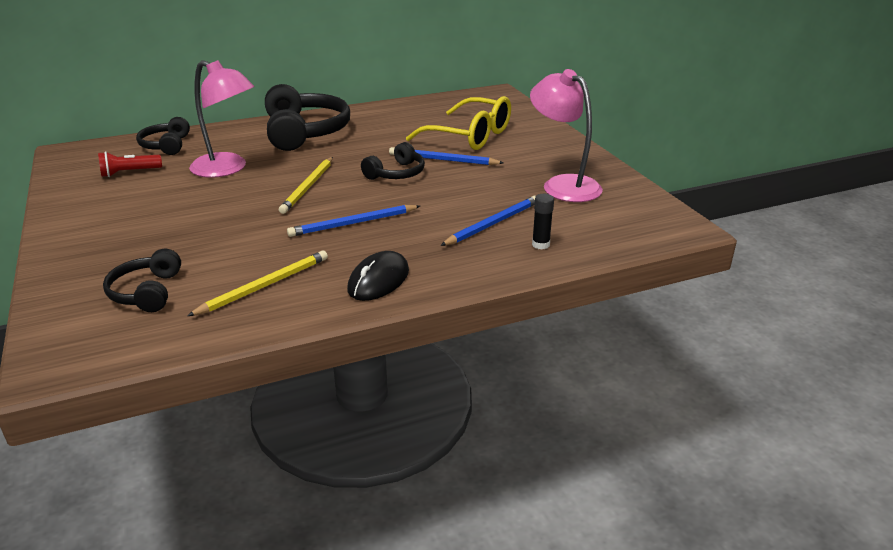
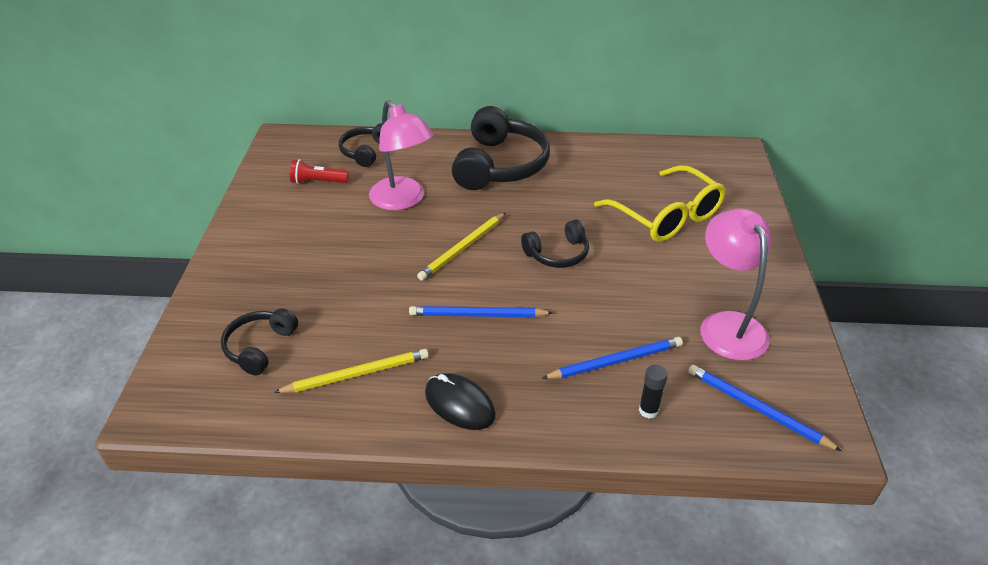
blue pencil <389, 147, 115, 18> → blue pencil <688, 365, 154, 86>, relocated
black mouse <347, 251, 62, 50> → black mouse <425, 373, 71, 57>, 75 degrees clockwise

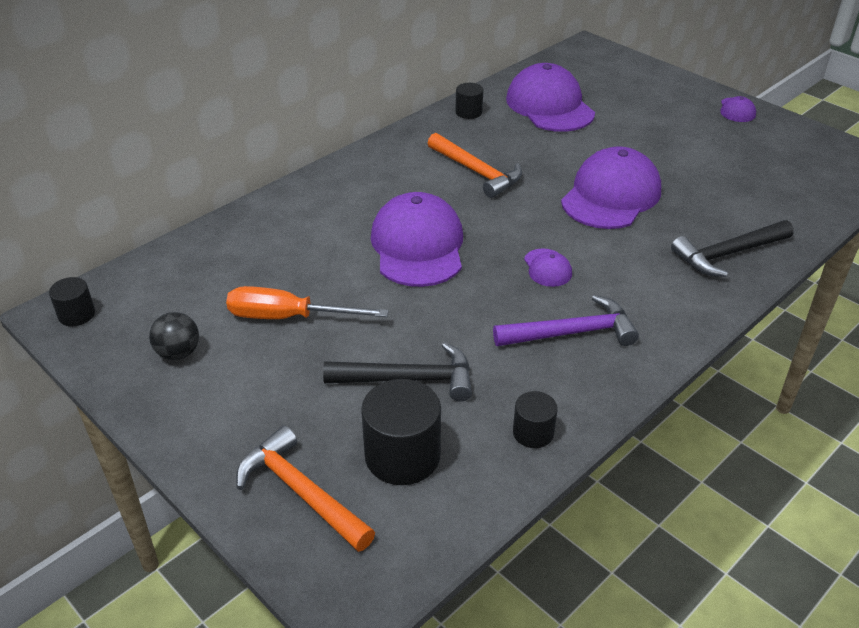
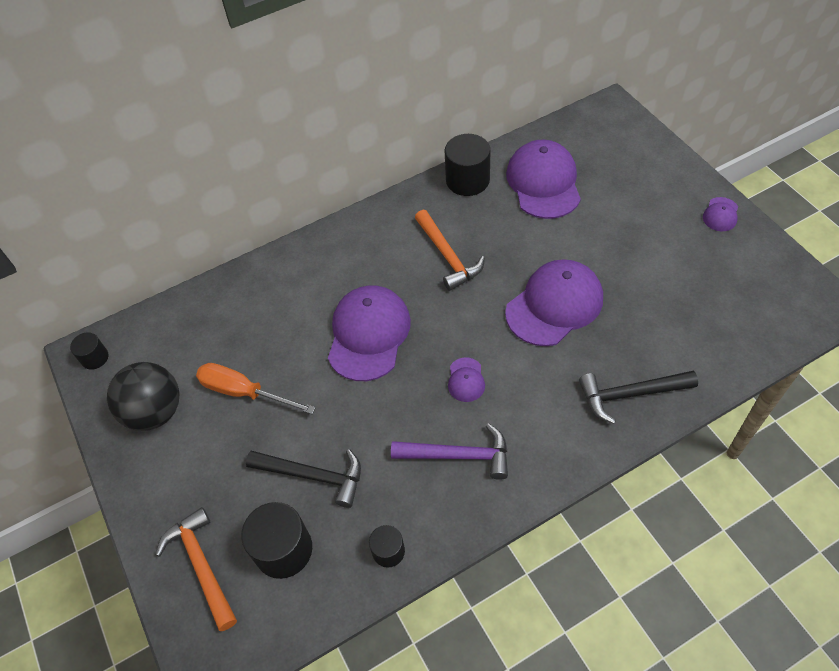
black cylinder <455, 83, 28, 36> → black cylinder <445, 134, 46, 62>, x1.80
black ball <149, 312, 50, 48> → black ball <107, 362, 72, 69>, x1.82

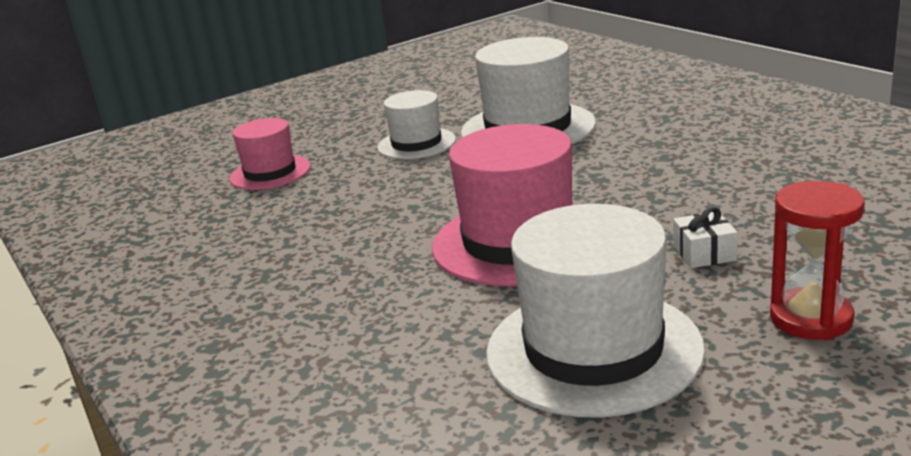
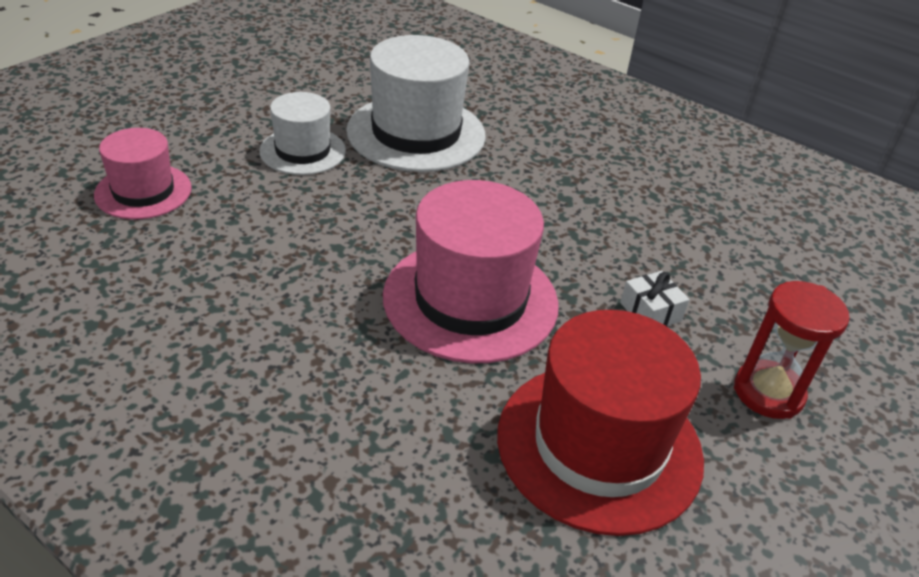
white hat <486, 204, 219, 214> → red hat <497, 310, 207, 226>

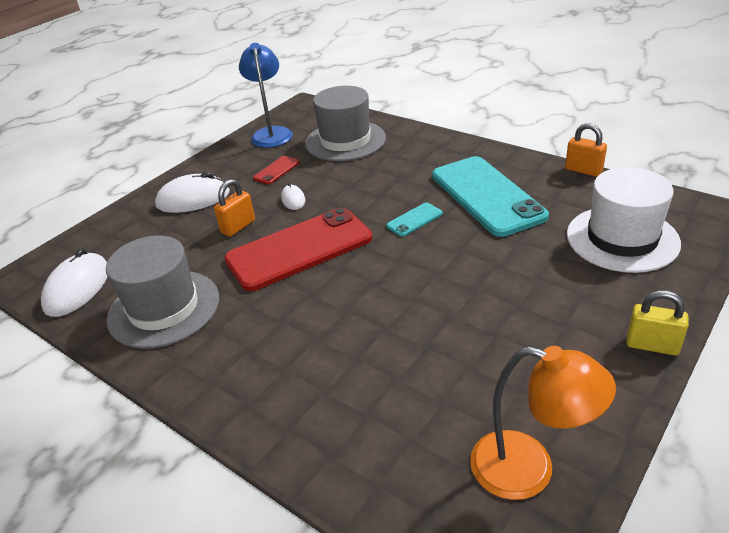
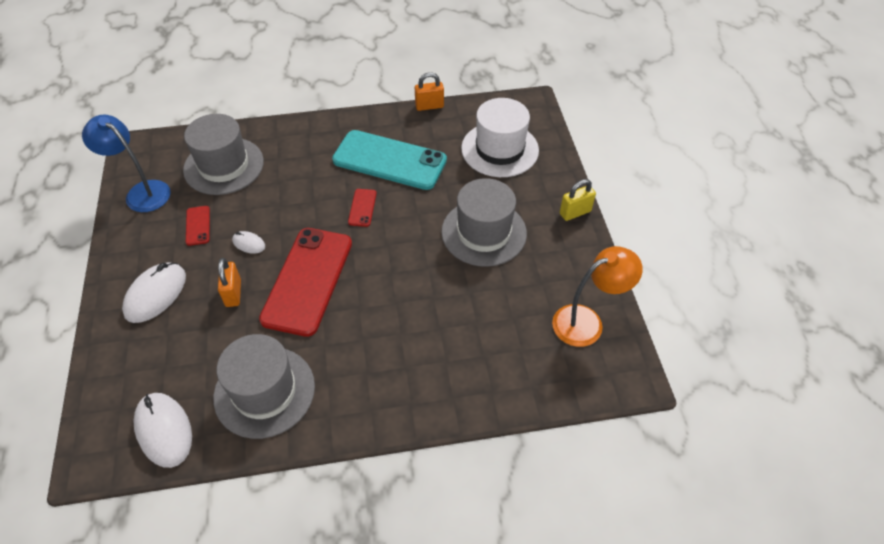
turquoise phone <386, 203, 57, 34> → red phone <348, 189, 29, 38>
- → grey hat <441, 178, 86, 89>

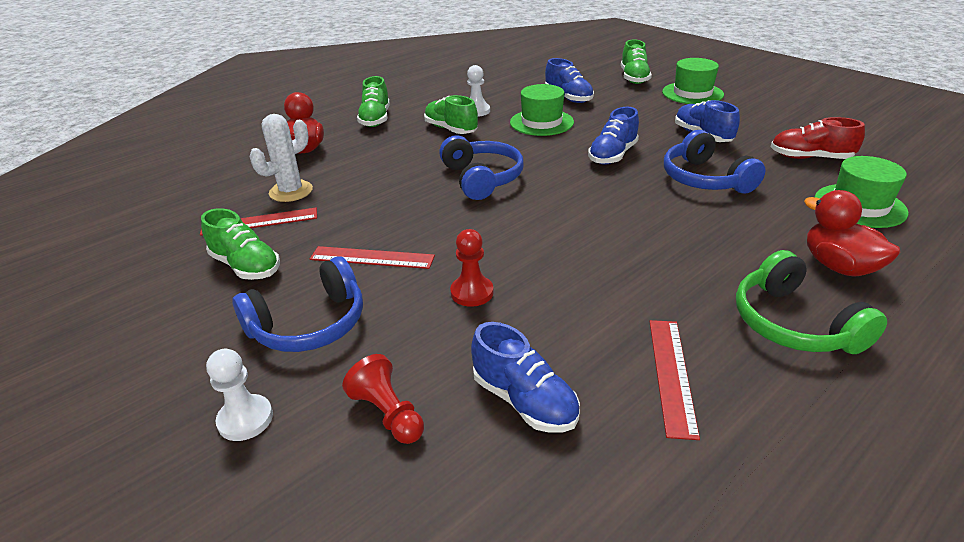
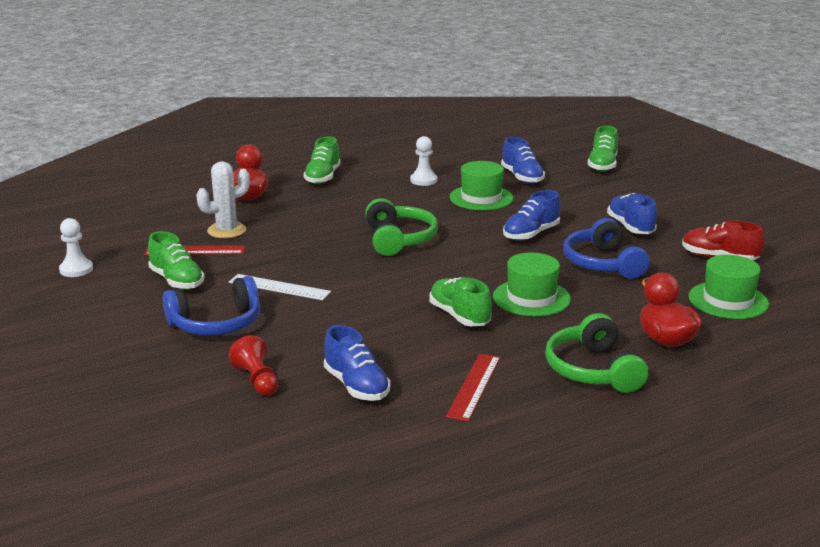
green hat <662, 58, 62, 46> → green hat <493, 252, 78, 64>, relocated
green shoe <424, 95, 54, 39> → green shoe <429, 277, 63, 49>, relocated
blue headphones <439, 135, 85, 65> → green headphones <365, 198, 73, 58>
red pawn <450, 229, 44, 78> → -
red ruler <310, 246, 125, 23> → white ruler <229, 274, 102, 26>
white pawn <206, 349, 67, 92> → white pawn <59, 218, 34, 59>, relocated

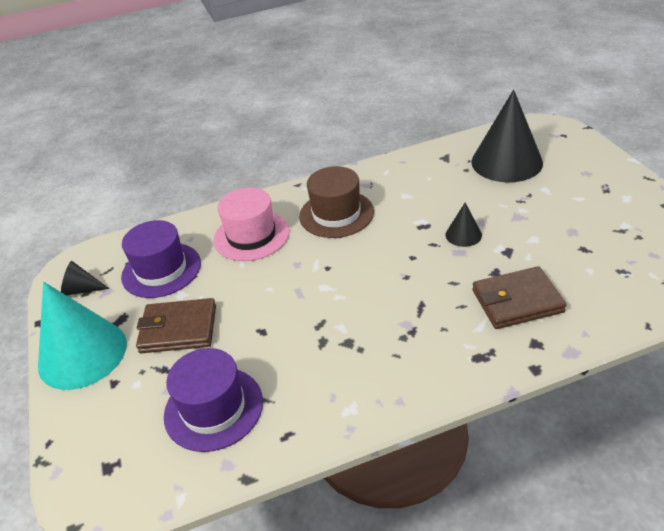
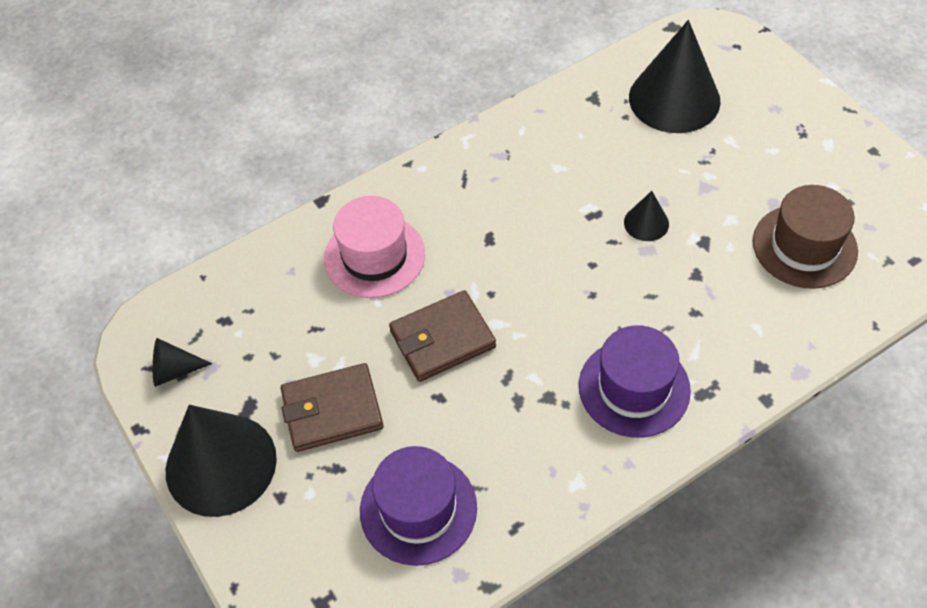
brown hat <299, 166, 75, 72> → brown hat <753, 185, 105, 104>, relocated
purple hat <121, 220, 80, 78> → purple hat <579, 325, 112, 113>, relocated
brown wallet <472, 266, 94, 63> → brown wallet <389, 290, 107, 92>, relocated
turquoise cone <38, 282, 89, 108> → black cone <166, 405, 111, 112>

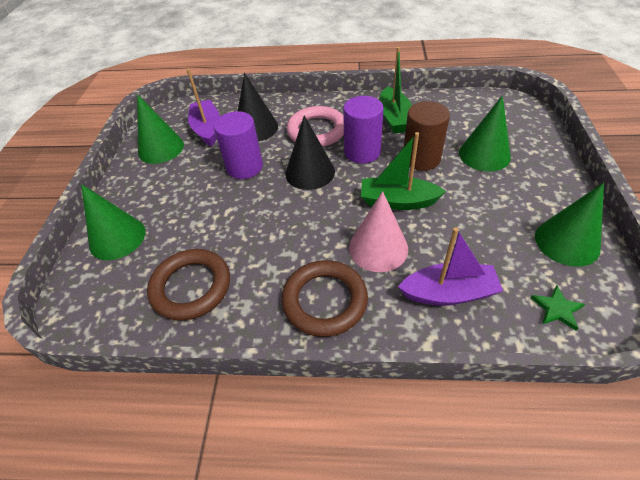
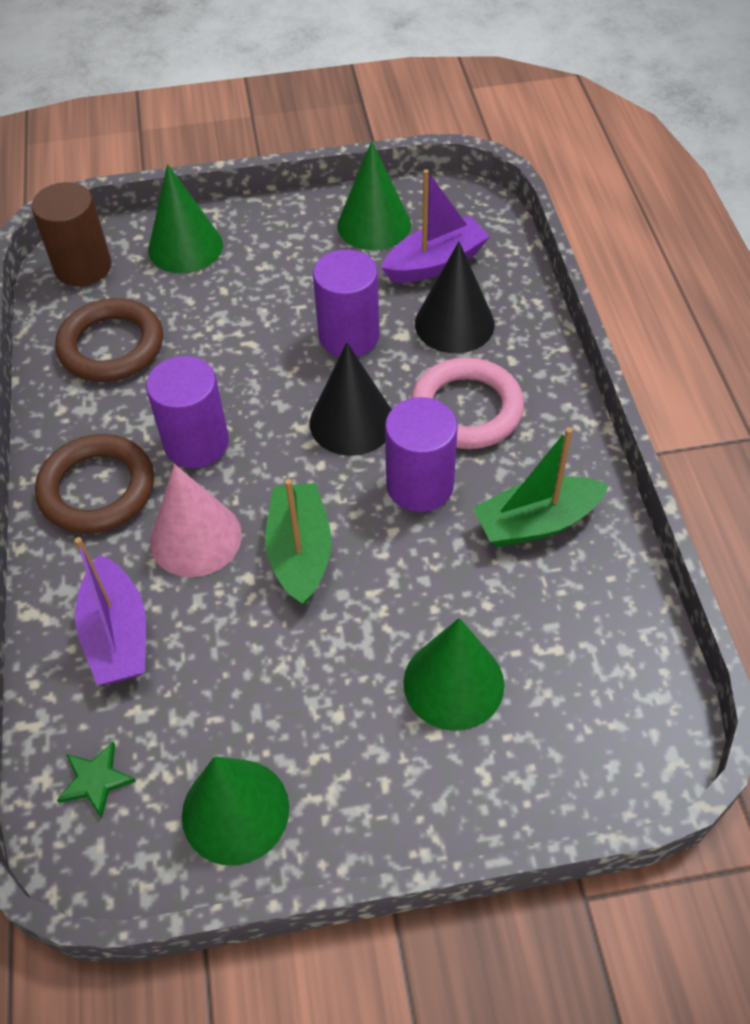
brown cylinder <404, 101, 46, 70> → brown cylinder <32, 182, 79, 104>, relocated
- → purple cylinder <146, 356, 83, 112>

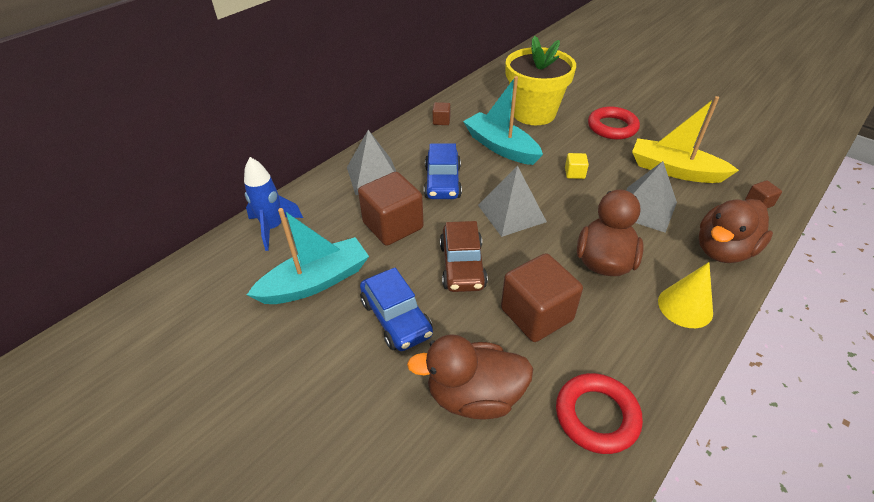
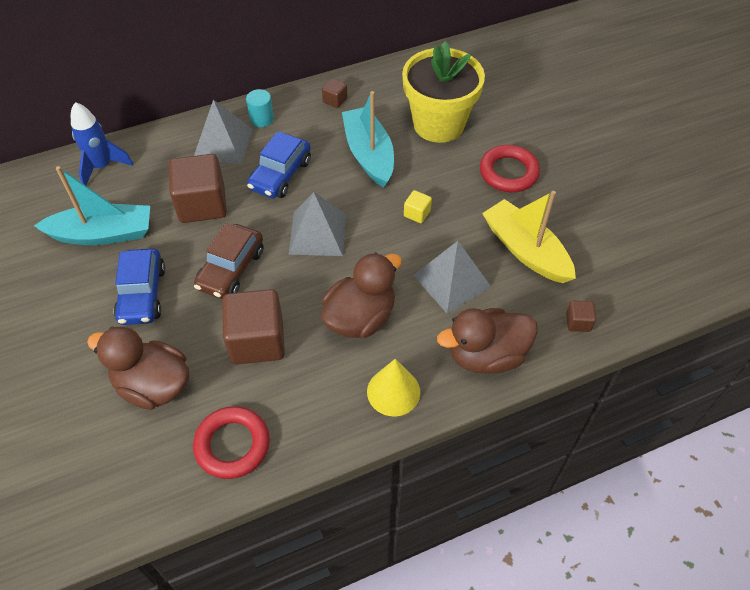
- → turquoise cylinder <246, 89, 28, 38>

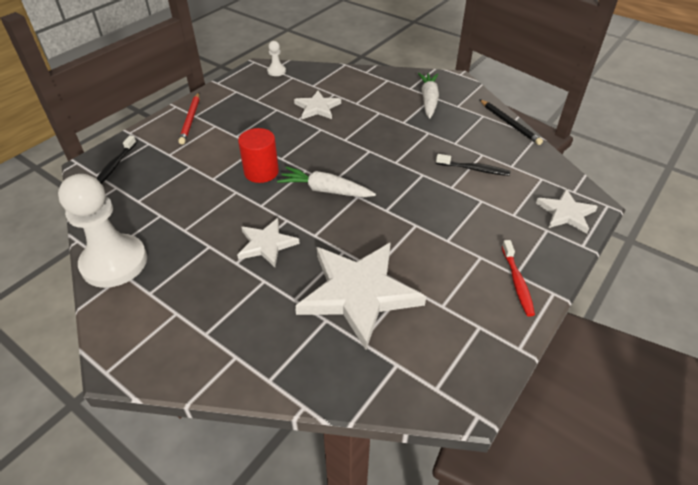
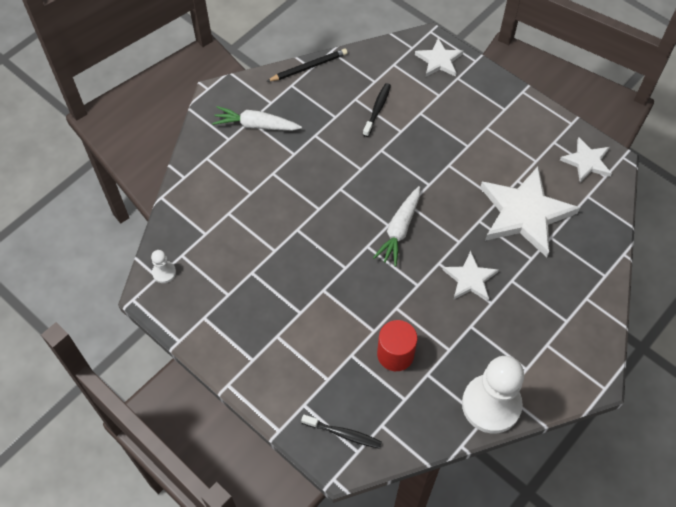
white star <294, 91, 47, 28> → white star <560, 137, 52, 46>, relocated
red pencil <178, 92, 21, 52> → -
red cylinder <238, 128, 41, 55> → red cylinder <377, 320, 41, 51>, relocated
red toothbrush <502, 240, 33, 77> → -

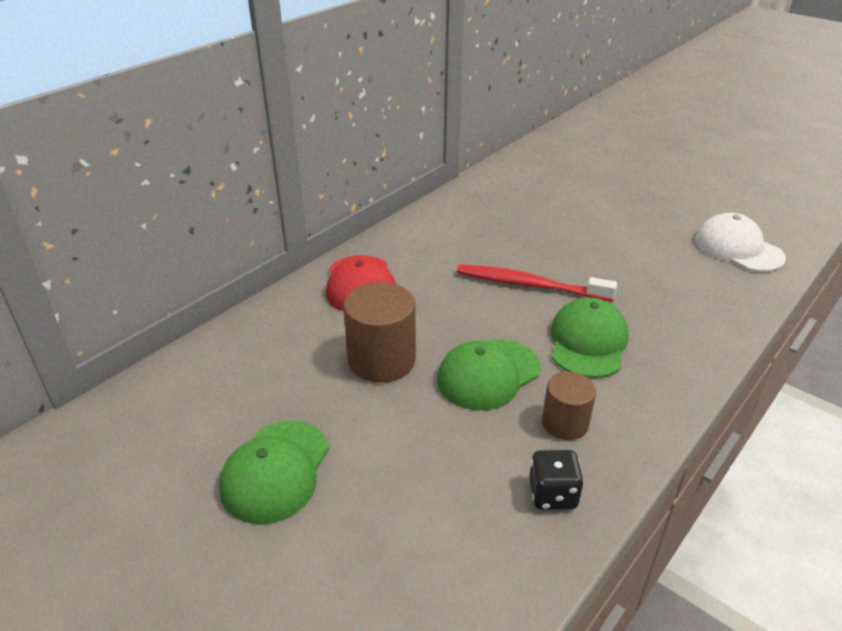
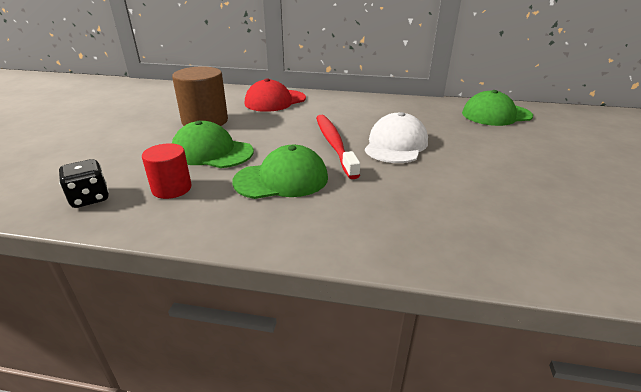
white cap <695, 213, 91, 59> → white cap <365, 112, 63, 51>, relocated
brown cylinder <542, 372, 54, 68> → red cylinder <142, 143, 50, 56>
green cap <219, 421, 110, 103> → green cap <462, 90, 71, 36>, relocated

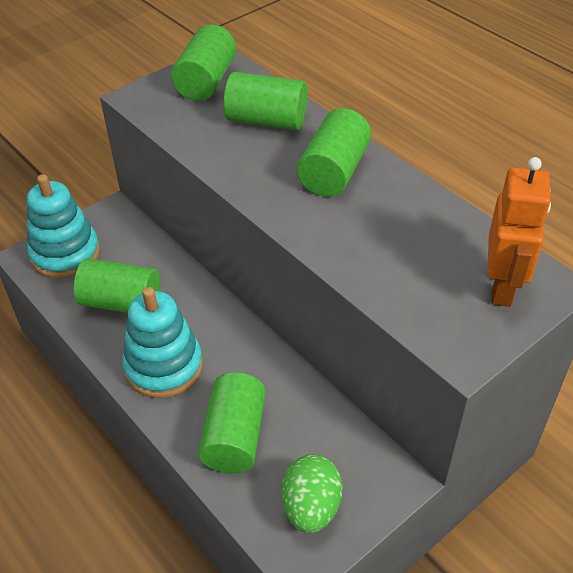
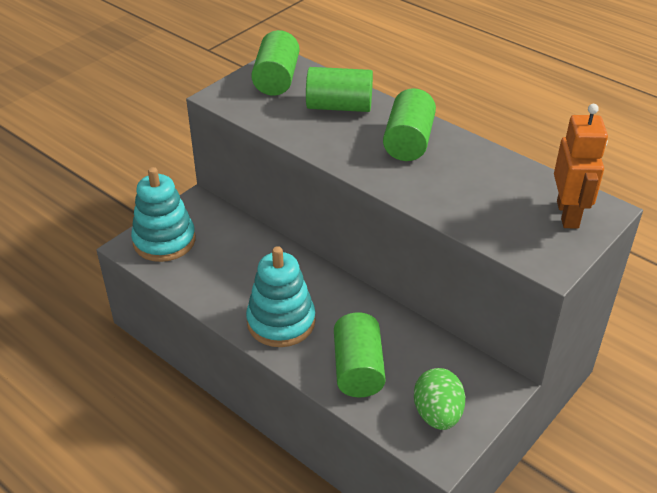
green cylinder <74, 258, 86, 55> → -

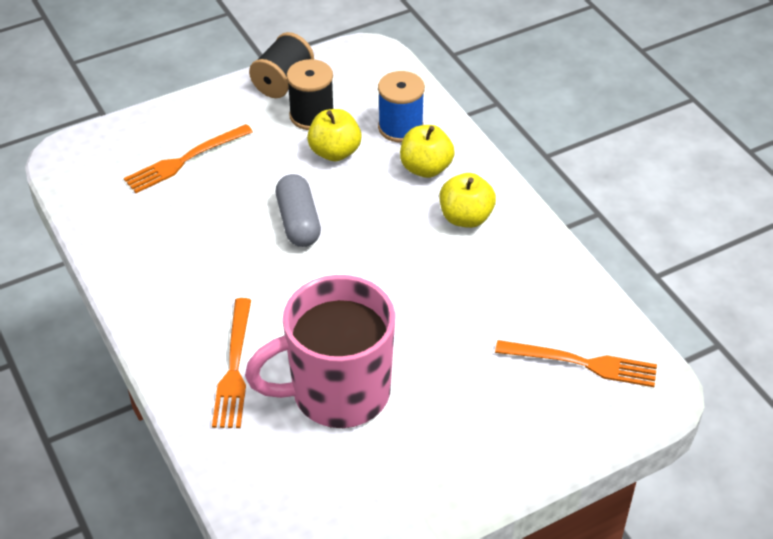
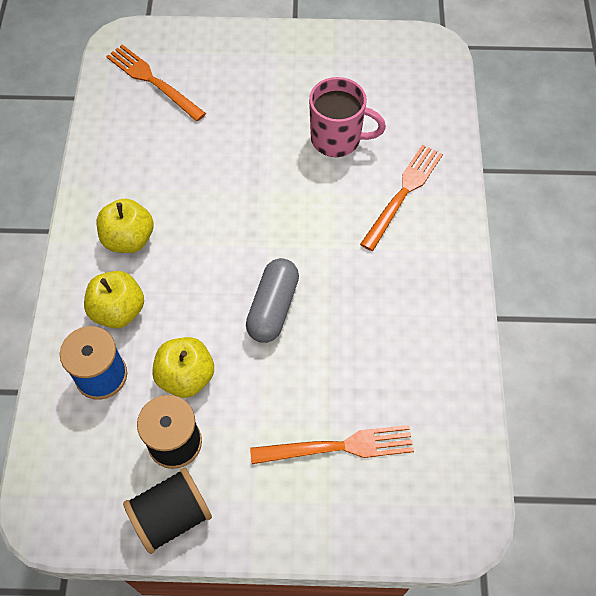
pink mug <245, 275, 150, 153> → pink mug <309, 77, 77, 80>, x0.62

